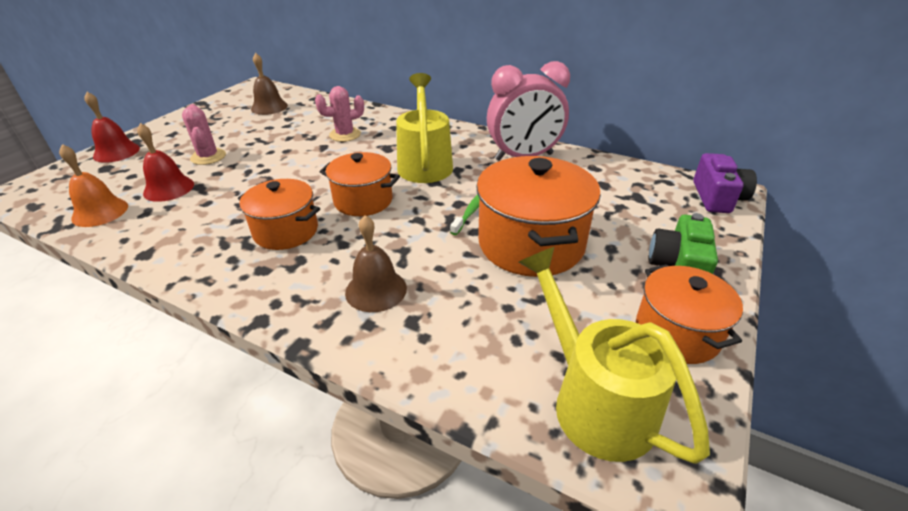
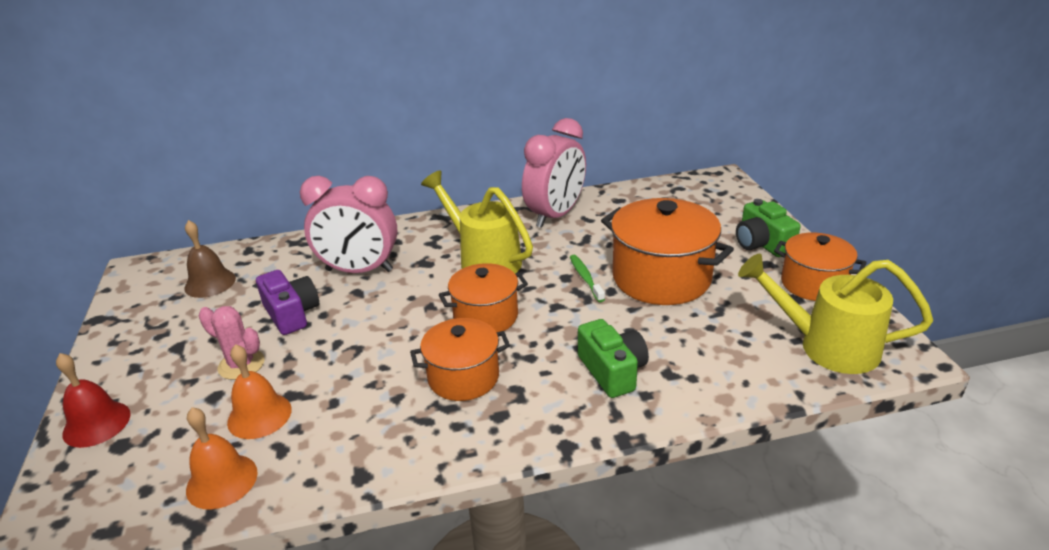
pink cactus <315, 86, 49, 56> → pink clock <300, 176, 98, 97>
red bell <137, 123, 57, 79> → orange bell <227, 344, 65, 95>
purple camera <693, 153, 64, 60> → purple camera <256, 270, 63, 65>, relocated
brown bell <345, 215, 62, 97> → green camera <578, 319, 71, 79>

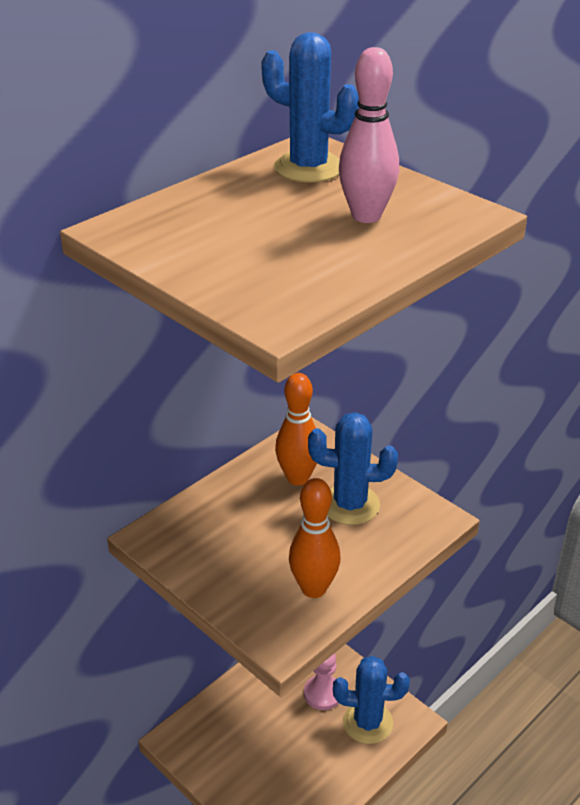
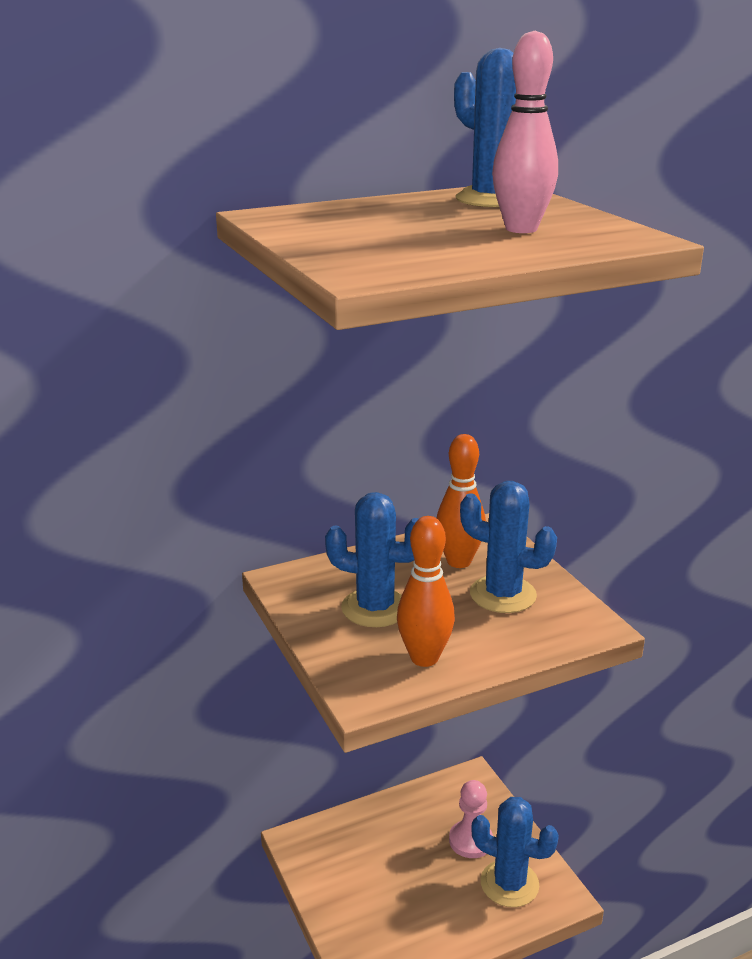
- → blue cactus <325, 492, 94, 135>

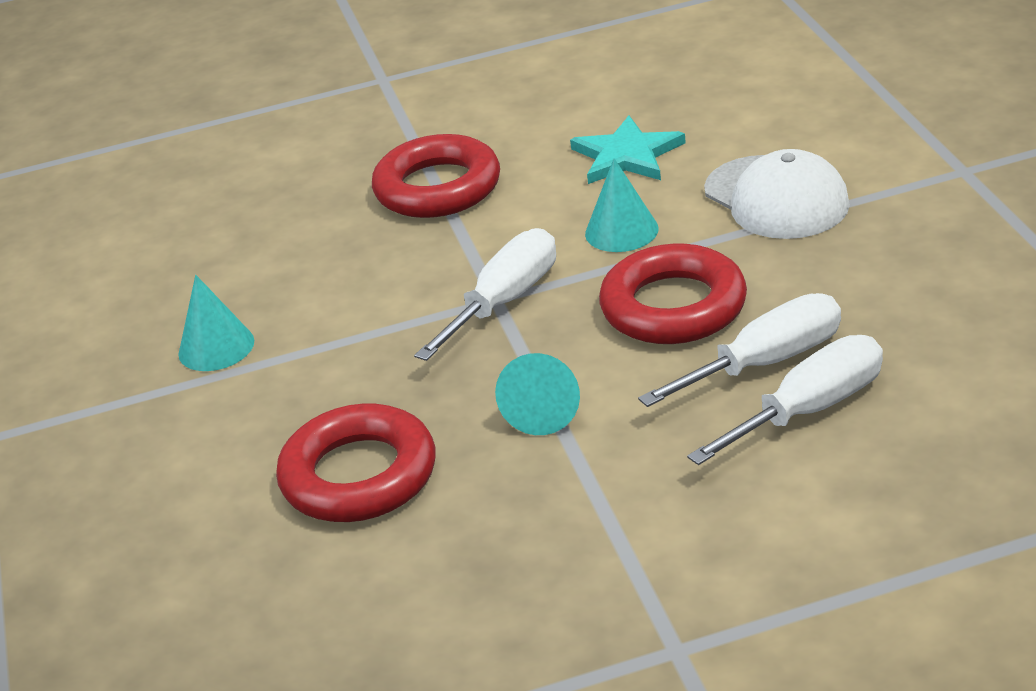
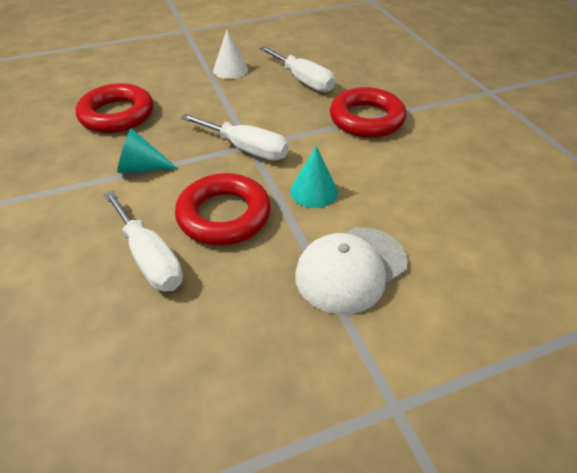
turquoise star <570, 115, 116, 69> → -
turquoise cone <178, 275, 76, 96> → white cone <213, 30, 35, 49>
white screwdriver <687, 335, 196, 130> → white screwdriver <260, 46, 75, 46>, relocated

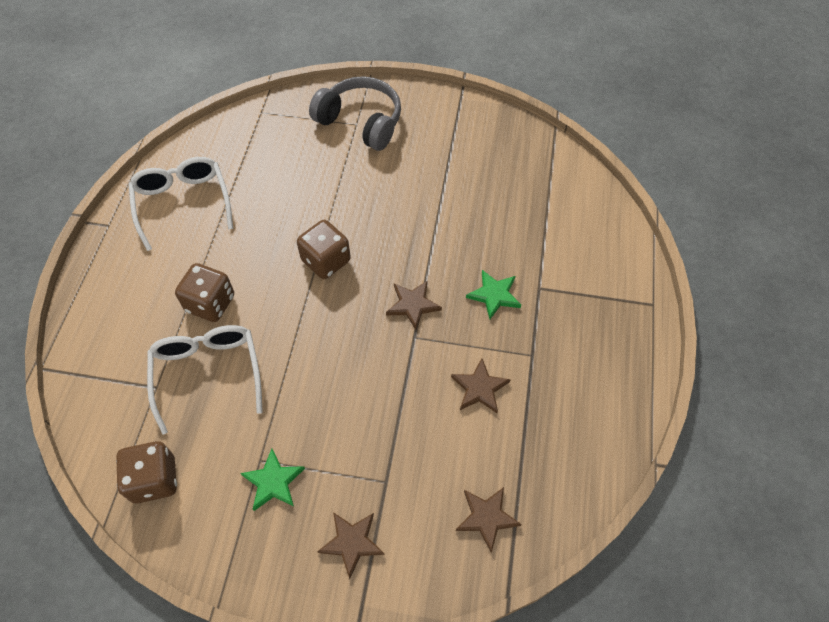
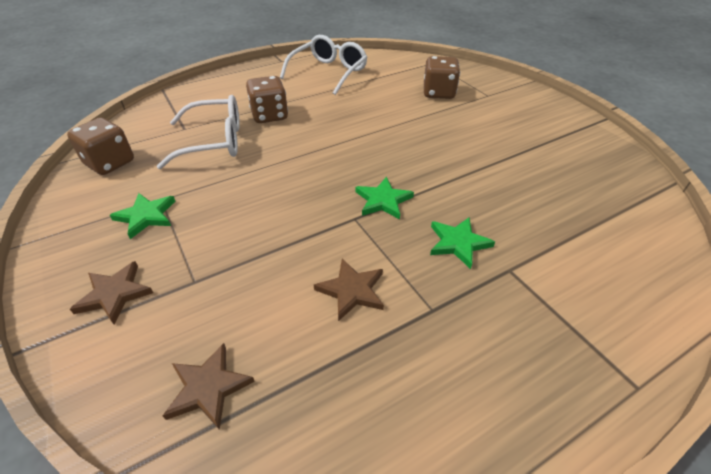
grey headphones <309, 76, 92, 75> → -
brown dice <297, 220, 54, 59> → brown dice <424, 56, 36, 43>, relocated
brown star <386, 280, 56, 50> → green star <355, 177, 59, 42>
white glasses <147, 325, 116, 110> → white glasses <157, 95, 83, 74>, 45 degrees clockwise

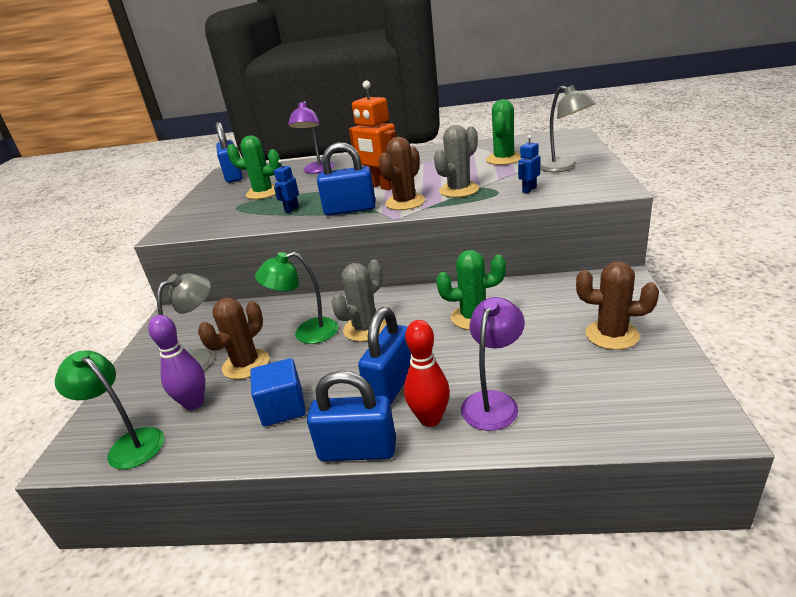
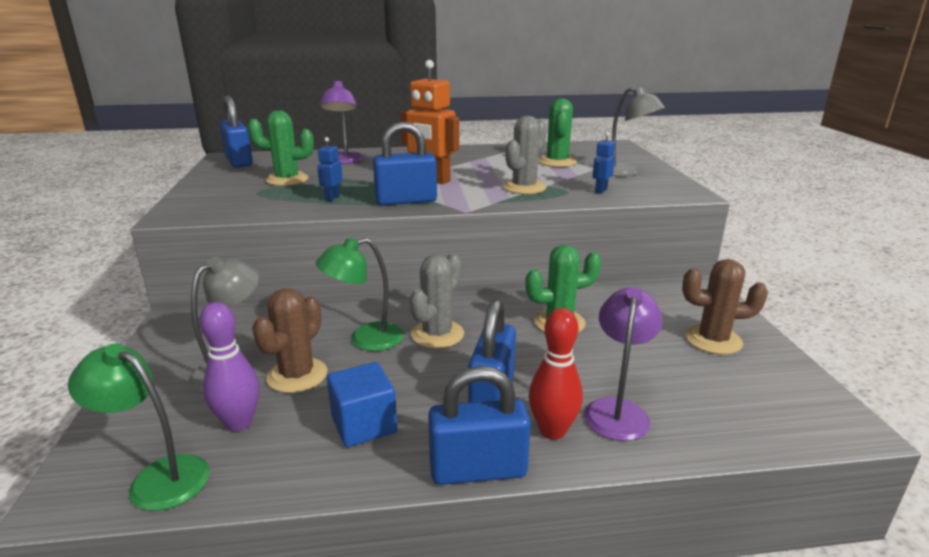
brown cactus <378, 137, 47, 73> → -

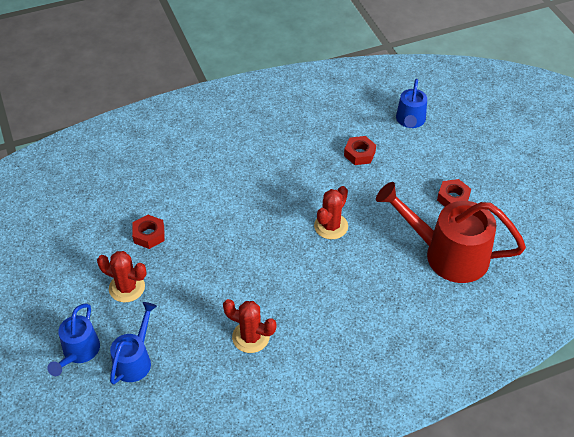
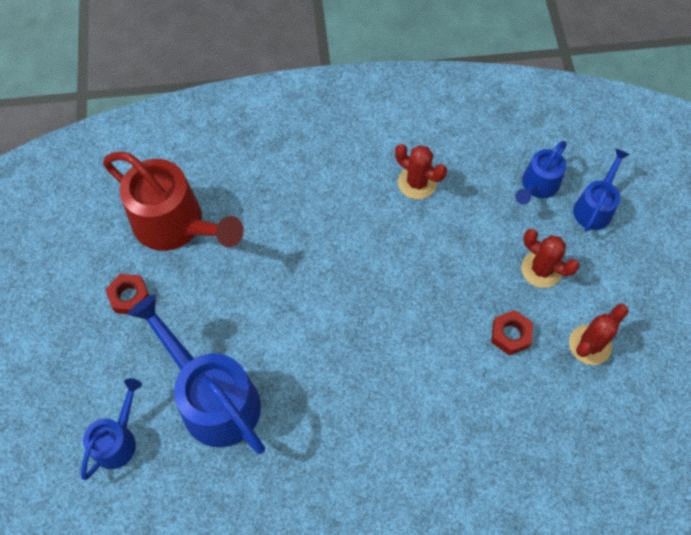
red nut <344, 136, 32, 29> → blue watering can <128, 294, 137, 160>
red cactus <314, 186, 34, 53> → red cactus <569, 304, 60, 61>, relocated

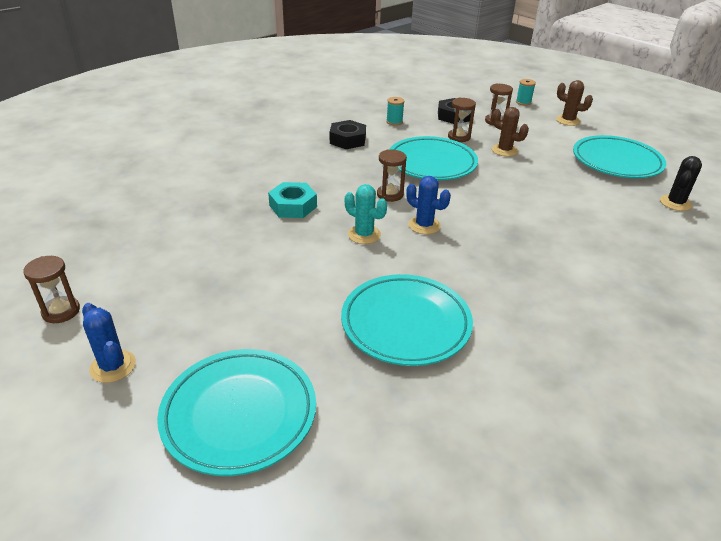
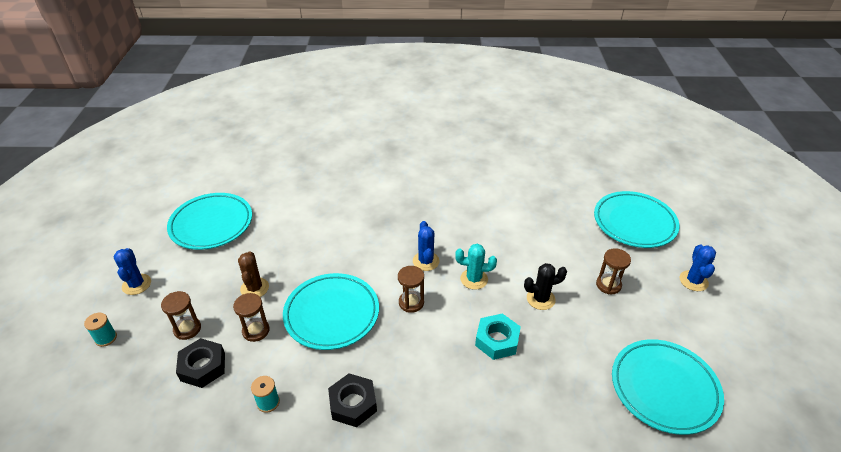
brown cactus <556, 80, 37, 46> → blue cactus <114, 248, 37, 47>
black cactus <660, 156, 42, 55> → black cactus <524, 263, 43, 47>, relocated
turquoise cactus <345, 184, 42, 60> → turquoise cactus <455, 244, 42, 46>, 75 degrees counterclockwise
brown hourglass <23, 256, 57, 67> → brown hourglass <596, 248, 35, 46>, relocated
turquoise plate <341, 274, 132, 92> → turquoise plate <612, 339, 112, 96>, relocated

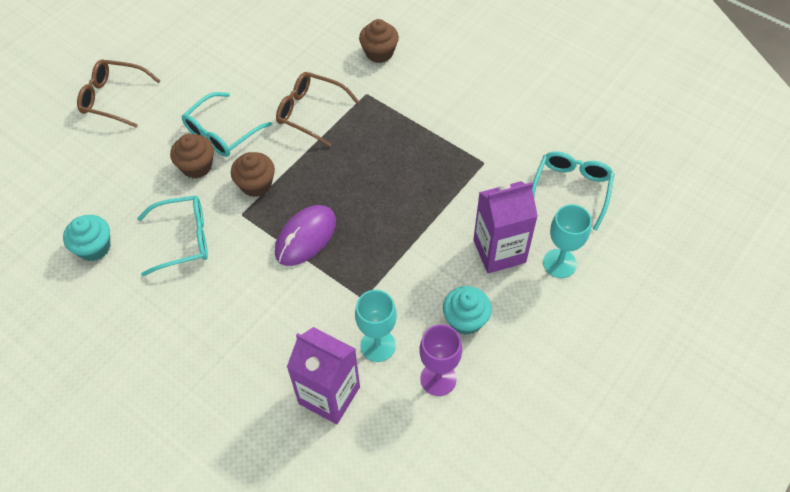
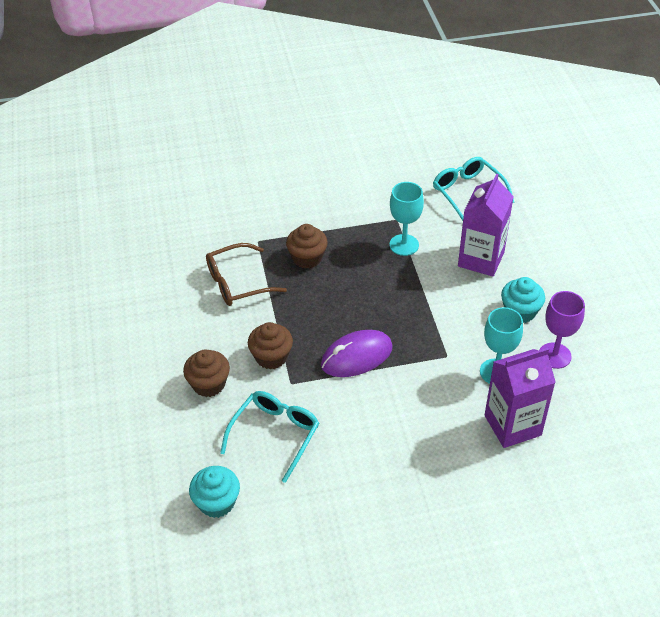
brown cupcake <359, 19, 40, 44> → brown cupcake <286, 224, 42, 45>, relocated
brown glasses <77, 60, 83, 68> → -
turquoise glasses <181, 92, 91, 65> → -
turquoise goblet <543, 204, 49, 74> → turquoise goblet <390, 182, 34, 74>, relocated
purple mouse <275, 205, 61, 61> → purple mouse <321, 330, 72, 47>, 75 degrees clockwise

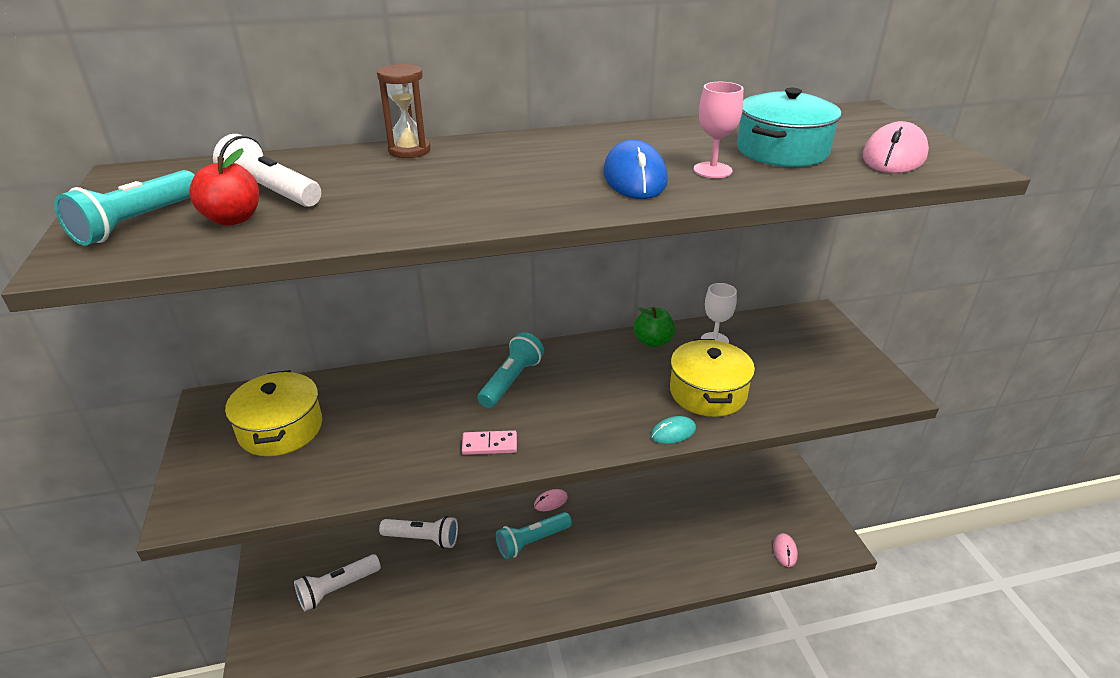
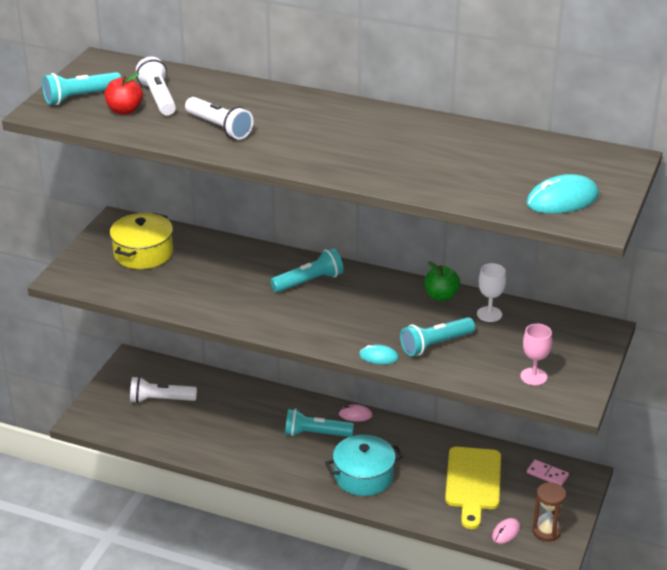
brown hourglass <377, 63, 53, 95> → brown hourglass <532, 482, 34, 60>, relocated
pink goblet <693, 82, 50, 96> → pink goblet <520, 324, 32, 61>, relocated
turquoise pot <737, 88, 104, 79> → turquoise pot <325, 435, 78, 61>, relocated
pink mouse <863, 121, 66, 52> → turquoise mouse <526, 174, 73, 40>
blue mouse <603, 139, 65, 60> → -
yellow pot <670, 339, 85, 78> → turquoise flashlight <400, 317, 75, 39>
pink domino <462, 430, 55, 25> → pink domino <527, 460, 42, 26>, relocated
white flashlight <379, 516, 79, 33> → white flashlight <185, 97, 68, 43>, relocated
- → yellow cutting board <445, 447, 56, 82>

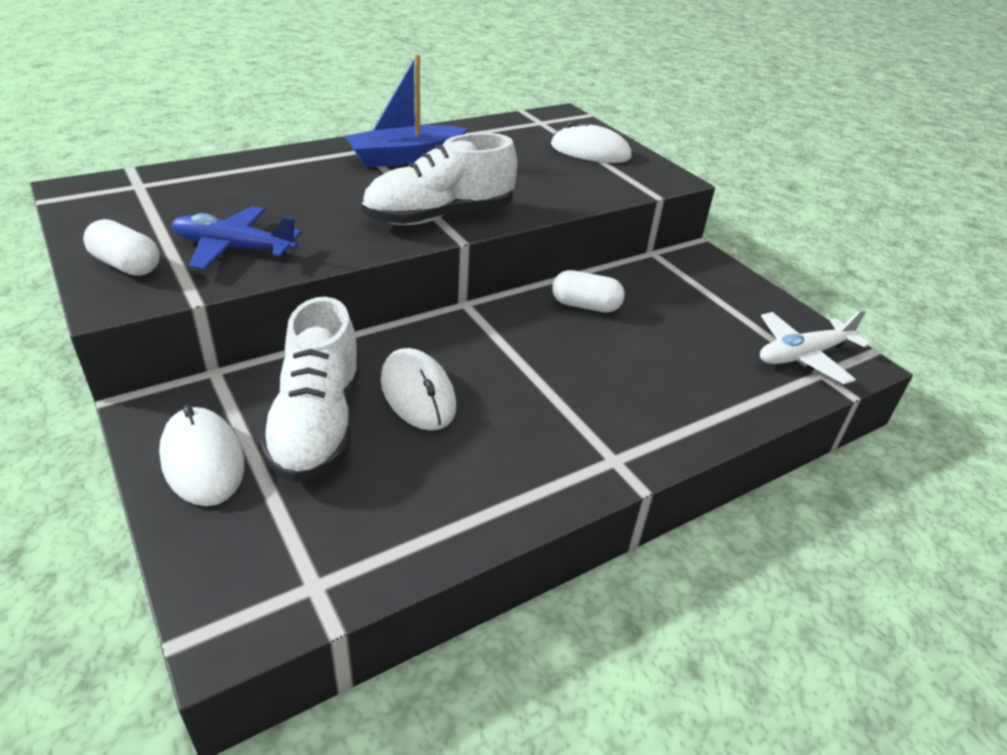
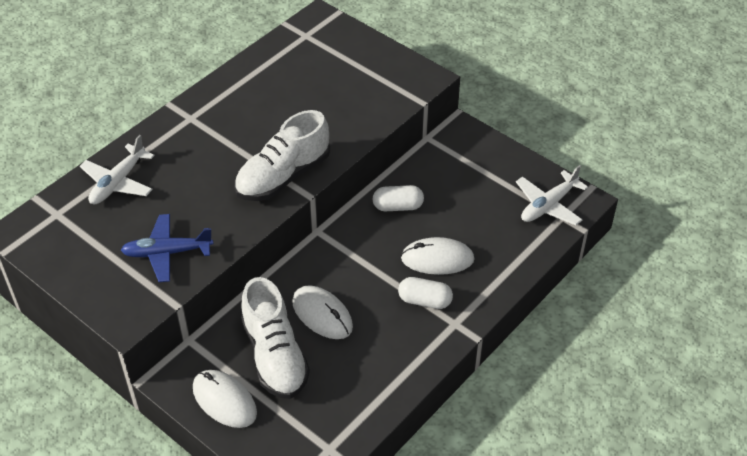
blue boat <344, 54, 124, 114> → -
white mouse <551, 121, 81, 42> → white mouse <401, 237, 74, 38>, relocated
white capsule <83, 219, 77, 57> → white capsule <398, 277, 55, 32>, relocated
- → white plane <80, 135, 75, 69>

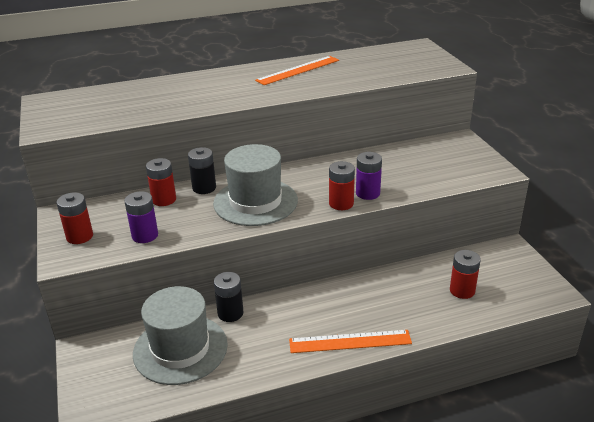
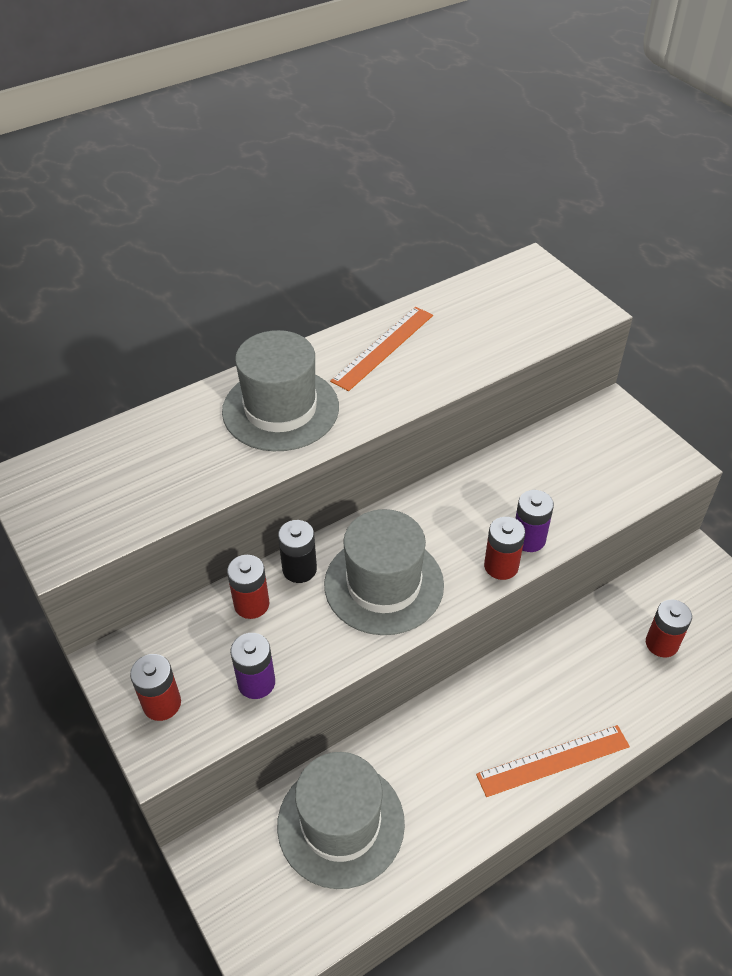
black battery <214, 272, 29, 50> → -
- → grey hat <222, 330, 117, 121>

